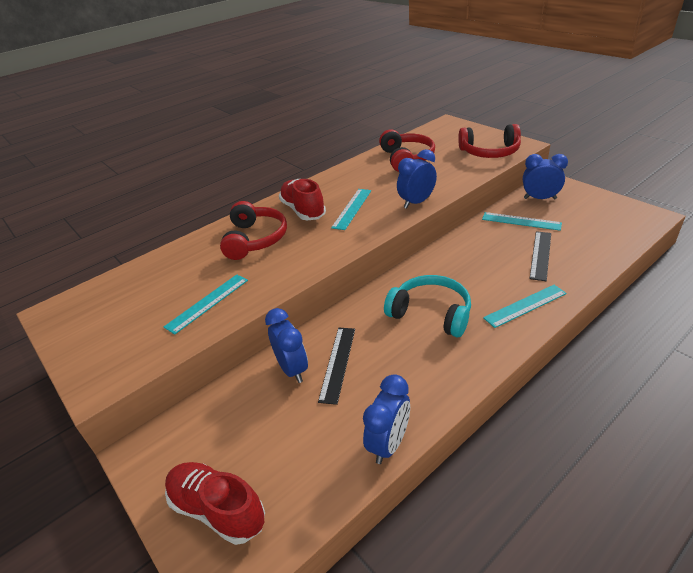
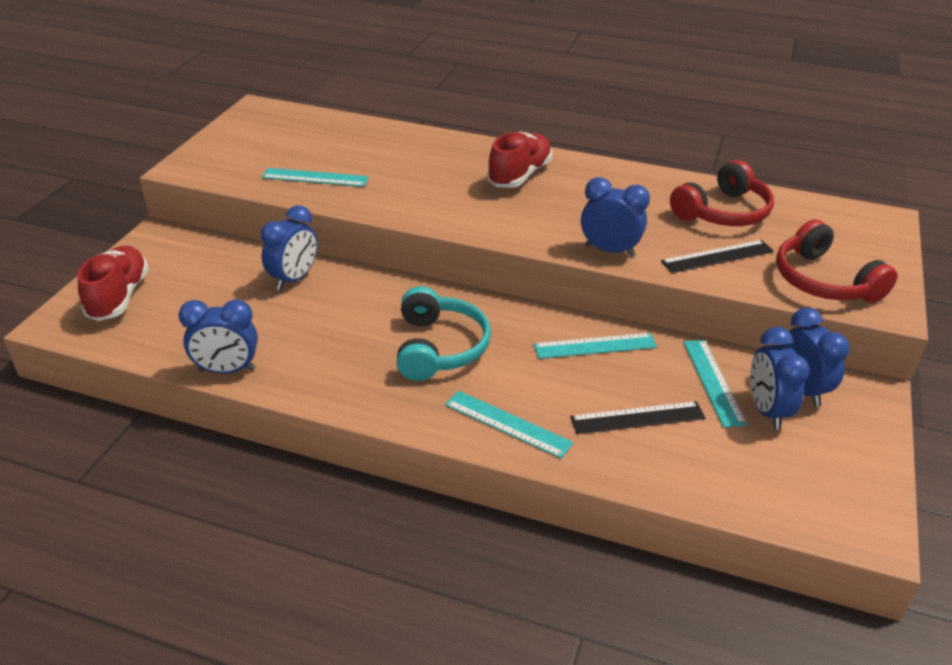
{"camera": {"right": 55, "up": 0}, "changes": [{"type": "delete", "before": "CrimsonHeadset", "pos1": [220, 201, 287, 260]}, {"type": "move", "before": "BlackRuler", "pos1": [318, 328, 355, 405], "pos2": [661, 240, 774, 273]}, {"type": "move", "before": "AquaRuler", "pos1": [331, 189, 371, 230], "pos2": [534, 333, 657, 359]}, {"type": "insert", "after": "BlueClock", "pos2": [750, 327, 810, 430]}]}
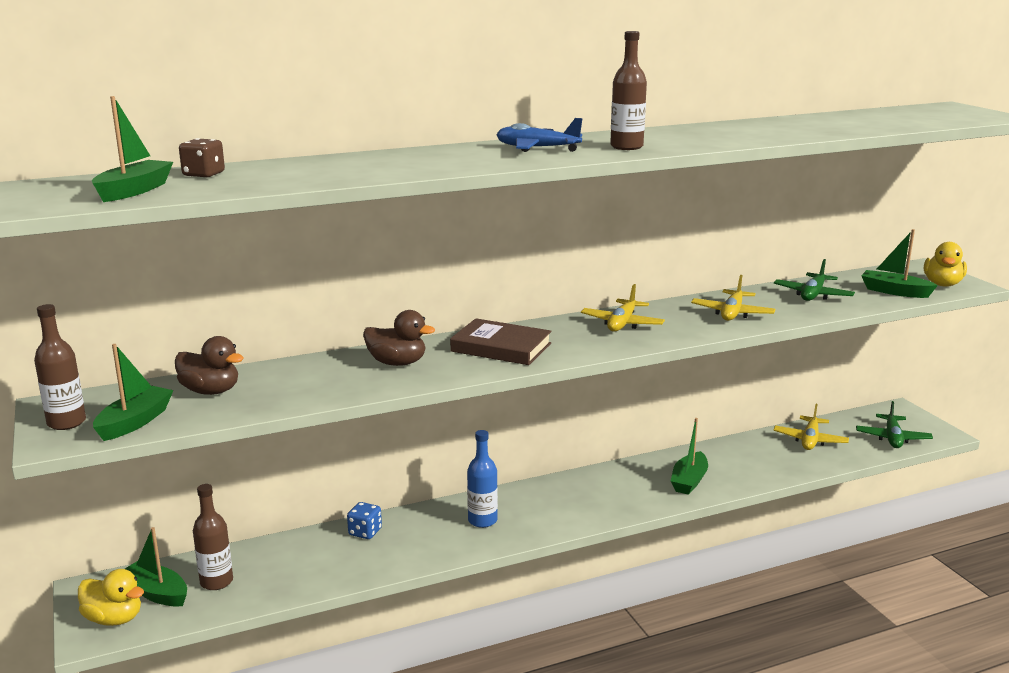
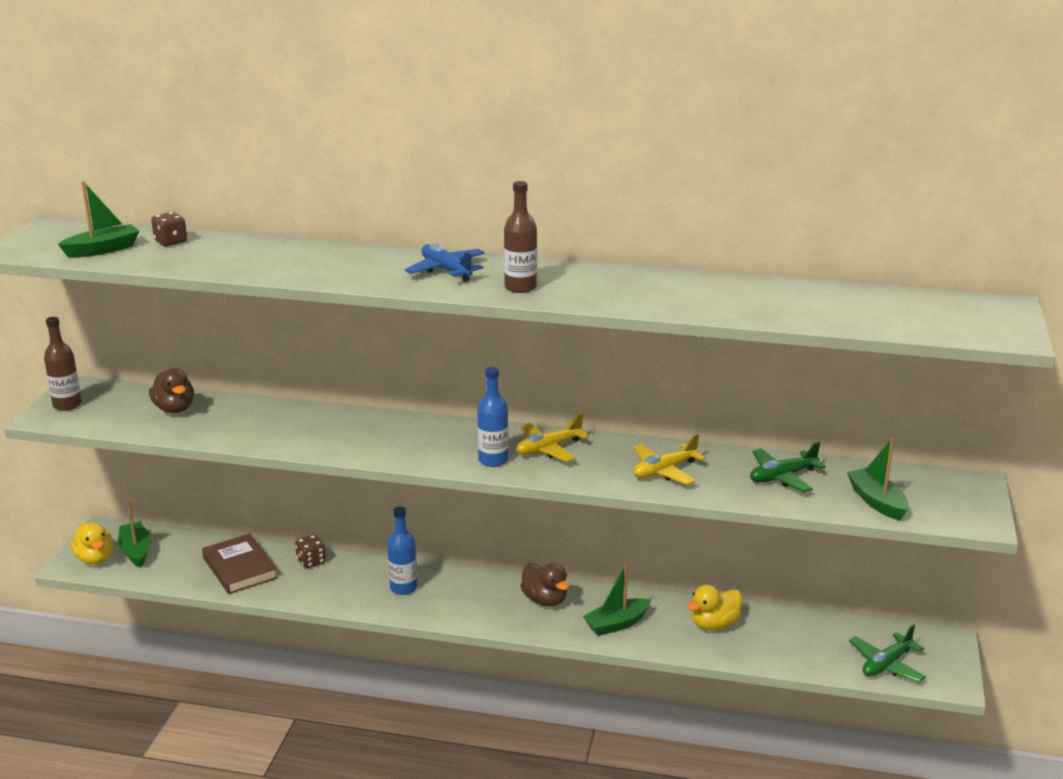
{"camera": {"right": 35, "up": 5}, "changes": [{"type": "delete", "before": "GreenBoat", "pos1": [93, 344, 173, 441]}, {"type": "delete", "before": "RussetDrinkBottle", "pos1": [193, 484, 233, 590]}, {"type": "recolor", "before": "BlueDice", "after": "RussetDice", "pos1": [347, 502, 382, 539], "pos2": [295, 535, 326, 569]}, {"type": "move", "before": "RussetToyDuck", "pos1": [363, 310, 435, 366], "pos2": [520, 563, 570, 607]}, {"type": "move", "before": "RussetHardback", "pos1": [450, 318, 552, 365], "pos2": [202, 534, 278, 594]}, {"type": "delete", "before": "YellowToyPlane", "pos1": [773, 404, 849, 450]}, {"type": "move", "before": "YellowToyDuck", "pos1": [924, 242, 967, 287], "pos2": [687, 585, 742, 630]}, {"type": "insert", "after": "BlueDrinkBottle", "pos2": [477, 367, 509, 467]}]}
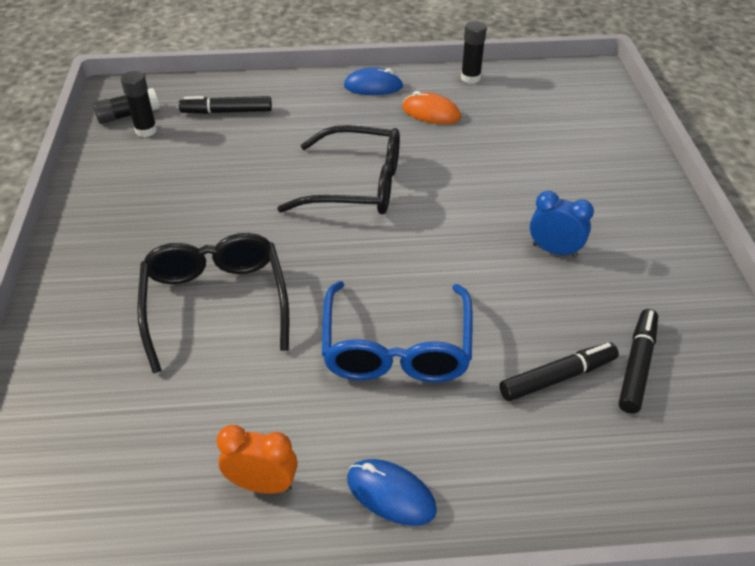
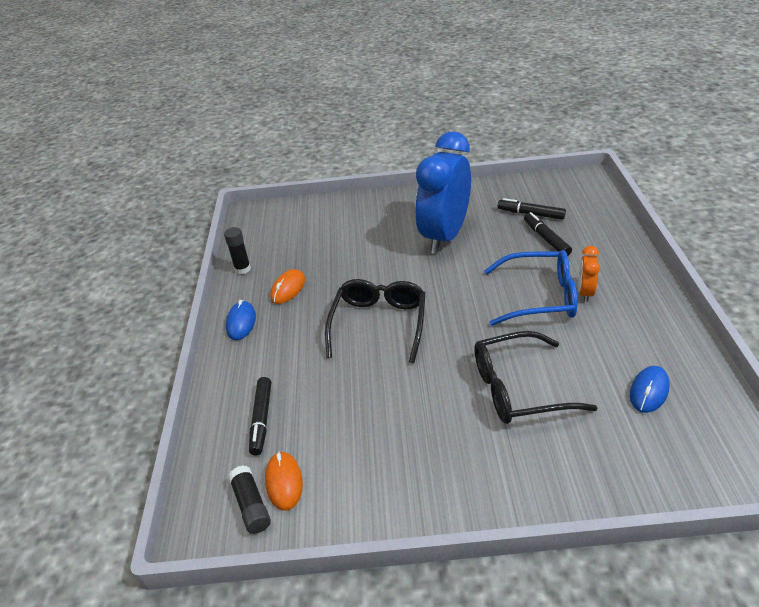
{"camera": {"right": -85, "up": -5}, "changes": [{"type": "replace", "before": "BlackGlue", "after": "OrangeColouredComputerMouse", "pos1": [121, 71, 157, 137], "pos2": [265, 451, 303, 511]}, {"type": "move", "before": "OrangeColouredClock", "pos1": [216, 425, 298, 494], "pos2": [578, 246, 600, 302]}, {"type": "move", "before": "BlueComputerMouse", "pos1": [347, 459, 437, 526], "pos2": [630, 366, 670, 413]}, {"type": "resize", "before": "BlueClock", "pos1": [530, 191, 594, 257], "pos2": [415, 132, 471, 254], "scale": 2.37}]}
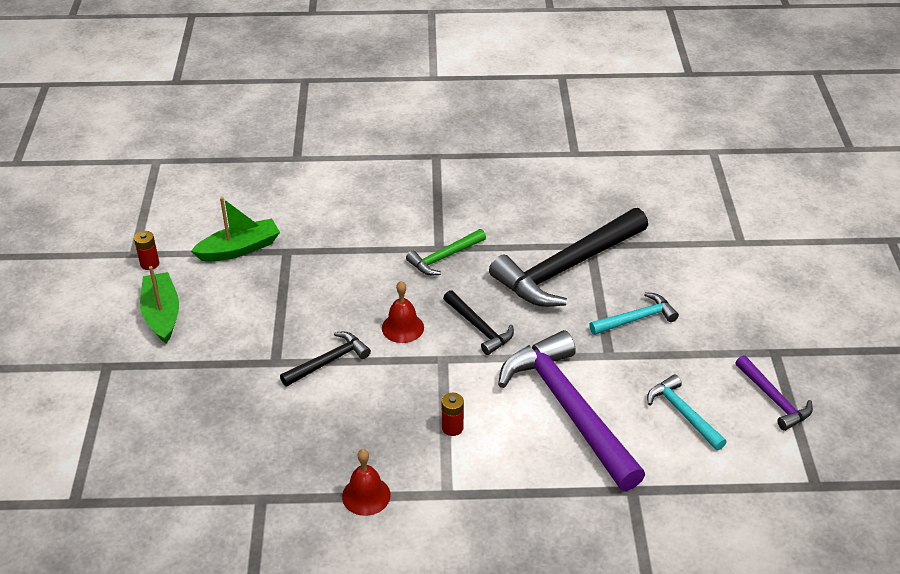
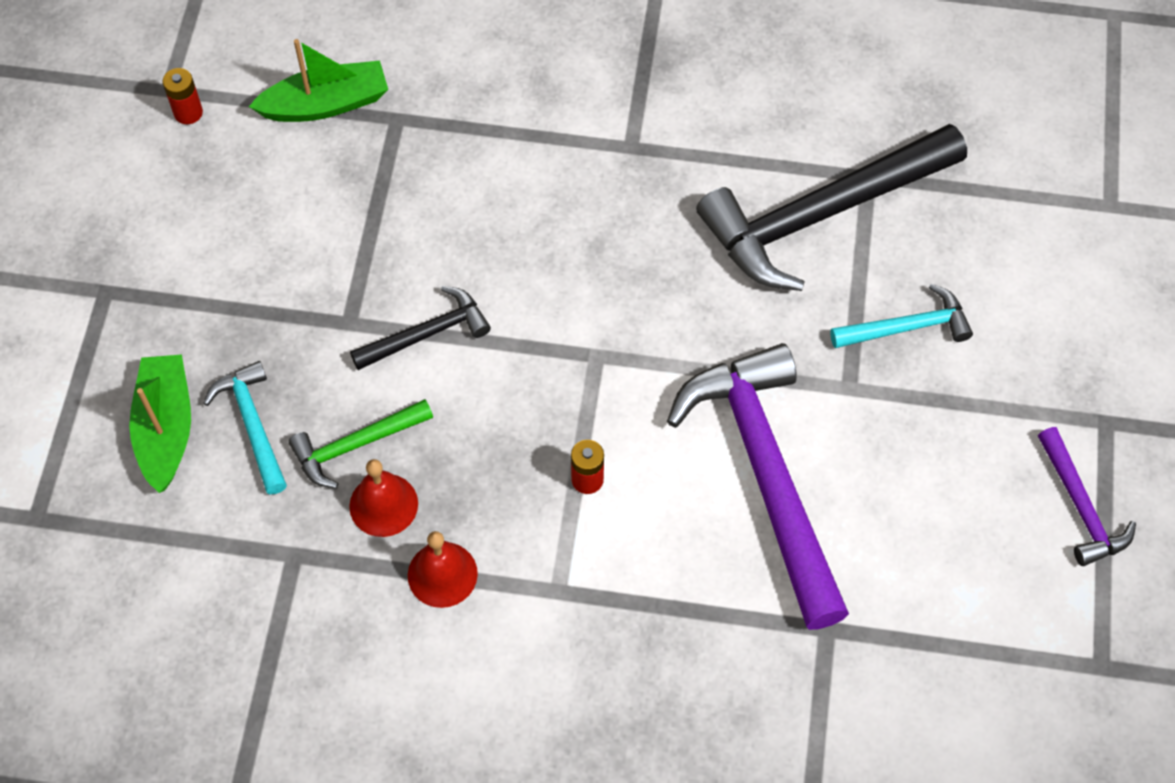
{"camera": {"right": 10, "up": 20}, "changes": [{"type": "move", "before": "GreenBoat", "pos1": [140, 266, 179, 343], "pos2": [129, 354, 191, 493]}, {"type": "move", "before": "CrimsonBell", "pos1": [382, 281, 424, 343], "pos2": [349, 459, 418, 537]}, {"type": "move", "before": "GreenCarpenter'sHammer", "pos1": [406, 229, 486, 275], "pos2": [288, 399, 433, 488]}, {"type": "delete", "before": "BlackCarpenter'sHammer", "pos1": [443, 290, 514, 355]}, {"type": "move", "before": "AquaCarpenter'sHammer", "pos1": [647, 374, 727, 450], "pos2": [203, 361, 287, 494]}]}
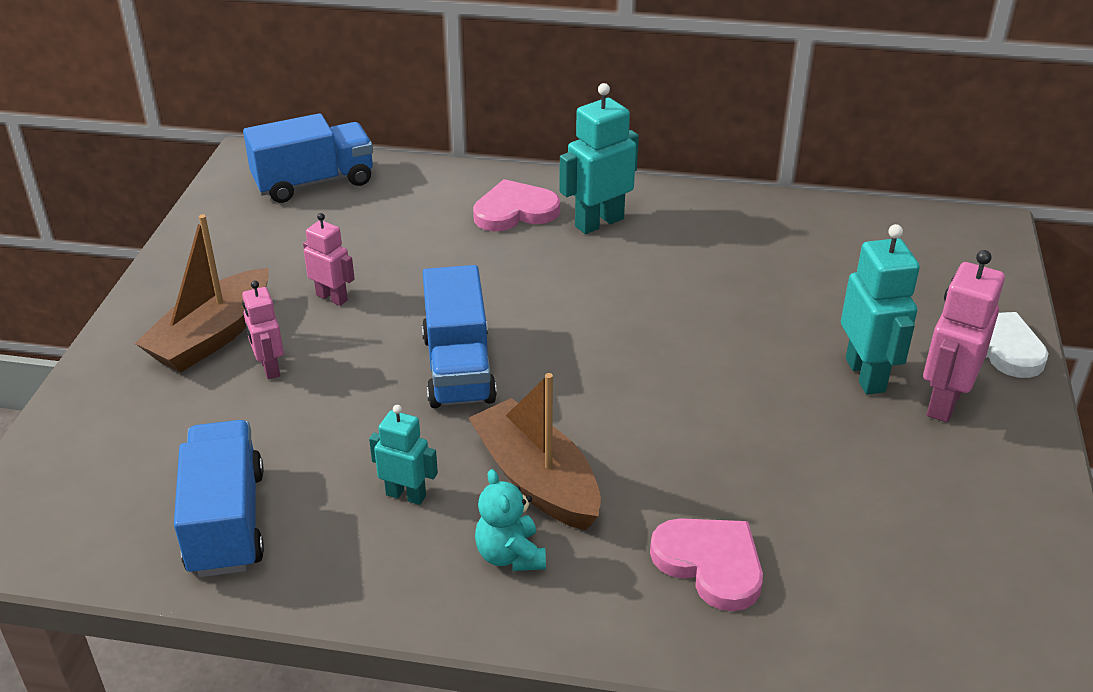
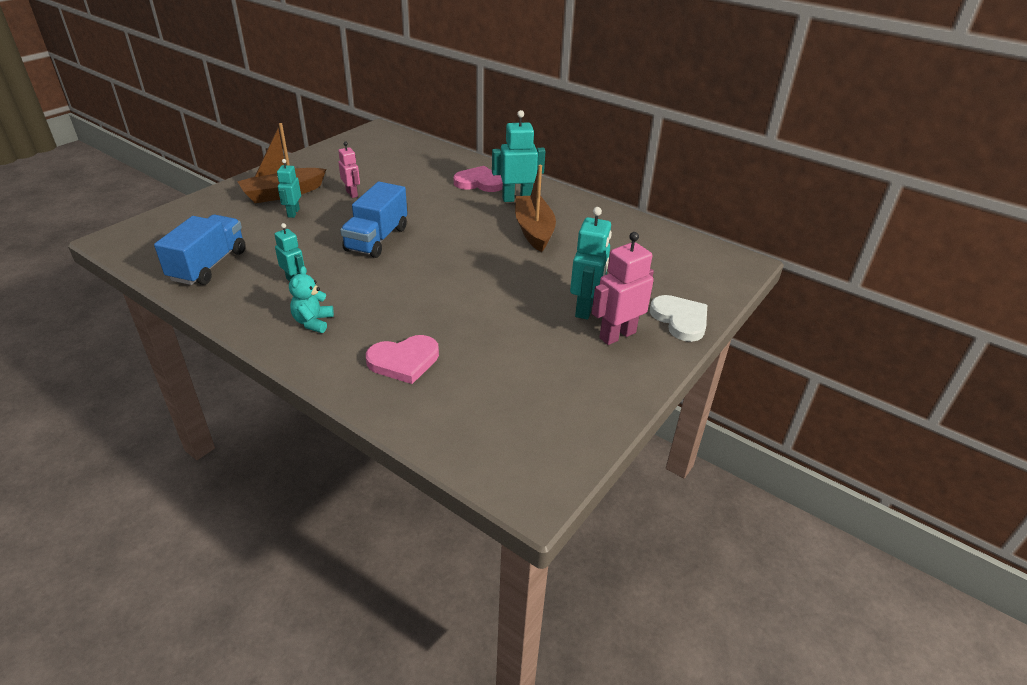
{"camera": {"right": 25, "up": 0}, "changes": [{"type": "recolor", "before": "RosyRobotFigure", "after": "AquaRobotFigure", "pos1": [242, 280, 284, 379], "pos2": [277, 159, 301, 218]}, {"type": "delete", "before": "BlueToyTruck", "pos1": [243, 113, 373, 203]}, {"type": "move", "before": "RussetBoat", "pos1": [469, 373, 601, 530], "pos2": [515, 165, 556, 252]}, {"type": "rotate", "before": "RosyLoveHeart", "pos1": [650, 518, 763, 611], "pos2": [366, 335, 439, 384], "turn": 90}]}
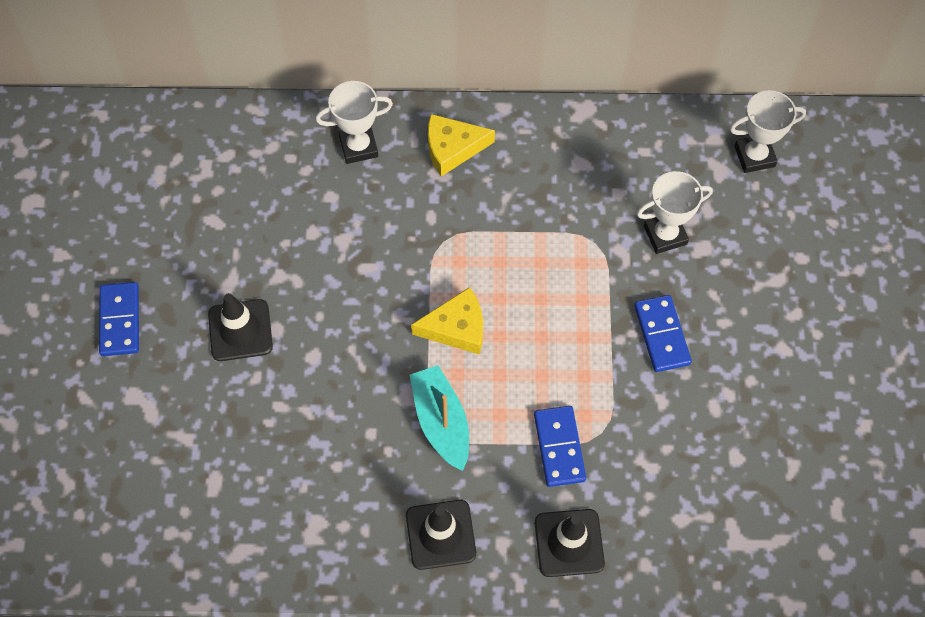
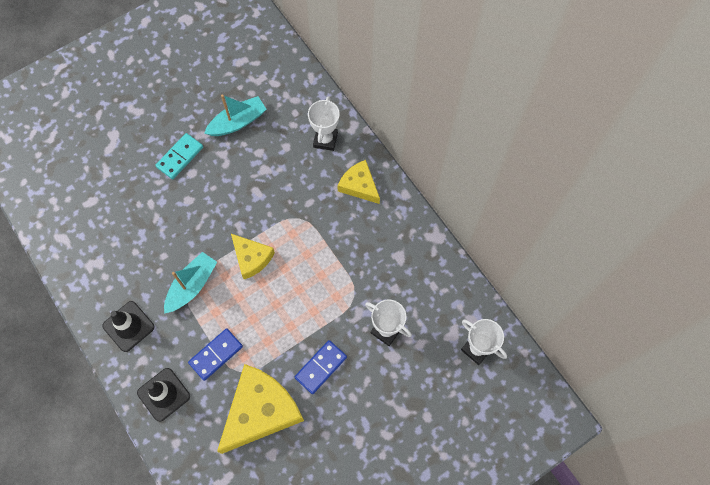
{"camera": {"right": 55, "up": 5}, "changes": [{"type": "delete", "before": "BlueDominoTile", "pos1": [99, 282, 139, 356]}, {"type": "replace", "before": "BlackRoadCone", "after": "AquaDominoTile", "pos1": [208, 293, 273, 361], "pos2": [155, 133, 203, 179]}, {"type": "rotate", "before": "SnowWhitePrizeCup", "pos1": [316, 81, 393, 164], "pos2": [308, 96, 340, 151], "turn": 60}, {"type": "insert", "after": "AquaBoat", "pos2": [204, 95, 267, 136]}, {"type": "insert", "after": "YellowCheese", "pos2": [217, 364, 304, 454]}]}
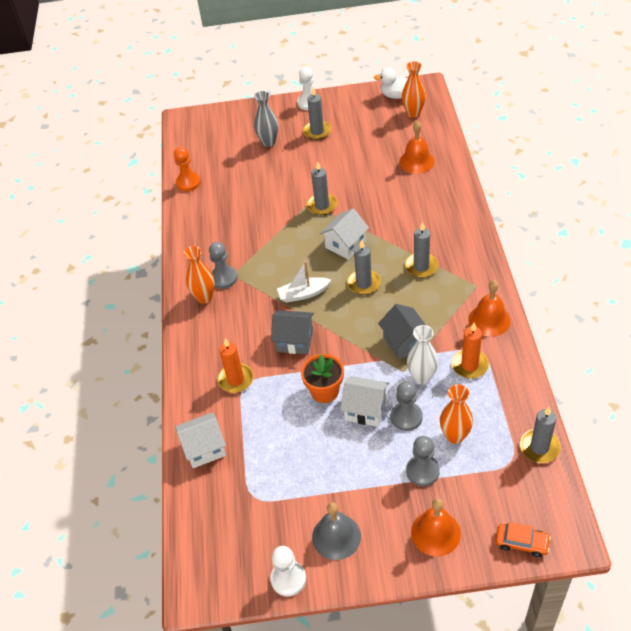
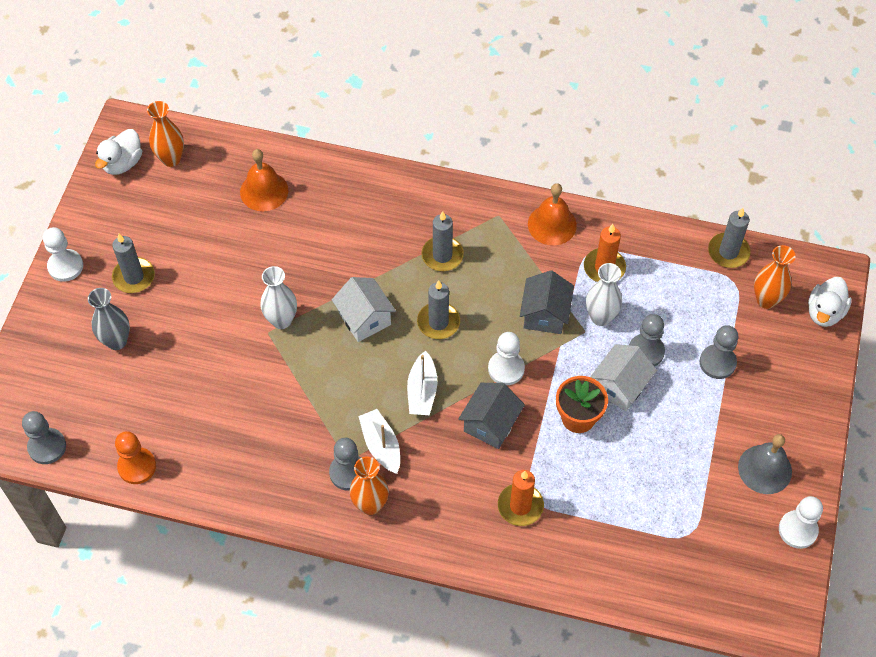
{"camera": {"right": -75, "up": 10}, "changes": [{"type": "delete", "before": "SnowWhiteCottage", "pos1": [175, 412, 226, 468]}, {"type": "replace", "before": "GreyWaxCandle", "after": "SnowWhiteFlowerVase", "pos1": [306, 161, 337, 215], "pos2": [260, 266, 297, 329]}, {"type": "rotate", "before": "GreyCottage", "pos1": [378, 304, 426, 359], "pos2": [520, 270, 574, 334], "turn": -75}, {"type": "delete", "before": "OrangeColouredBell", "pos1": [411, 498, 461, 557]}, {"type": "move", "before": "OrangeColouredFlowerVase", "pos1": [440, 384, 473, 444], "pos2": [754, 245, 796, 309]}, {"type": "replace", "before": "OrangeColouredAutomobile", "after": "SnowWhiteToyDuck", "pos1": [496, 522, 551, 557], "pos2": [808, 277, 852, 327]}, {"type": "insert", "after": "GreyPawn", "pos2": [22, 411, 66, 464]}, {"type": "insert", "after": "SnowWhiteBoat", "pos2": [358, 409, 400, 474]}, {"type": "insert", "after": "SnowWhitePawn", "pos2": [488, 332, 525, 385]}]}
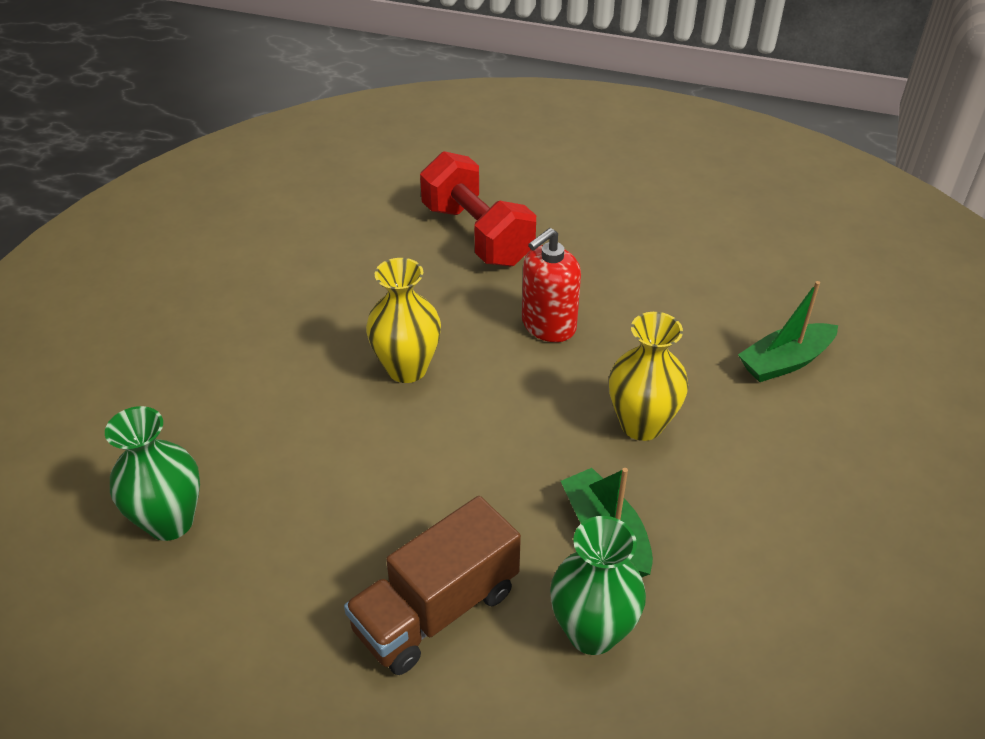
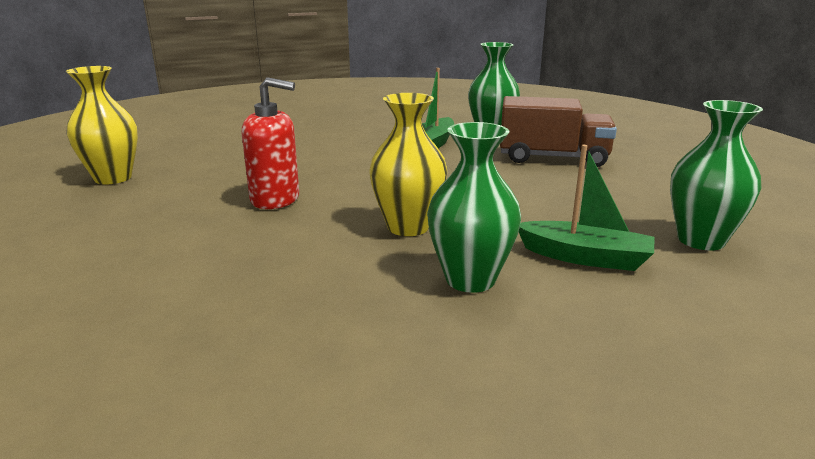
{"camera": {"right": -130, "up": -20}, "changes": [{"type": "delete", "before": "CrimsonFreeWeight", "pos1": [420, 151, 536, 266]}, {"type": "move", "before": "YellowFlowerVase", "pos1": [609, 312, 688, 441], "pos2": [66, 66, 138, 185]}, {"type": "move", "before": "GreenBoat", "pos1": [738, 281, 838, 382], "pos2": [519, 145, 655, 271]}, {"type": "insert", "after": "GreenFlowerVase", "pos2": [427, 122, 521, 293]}]}
